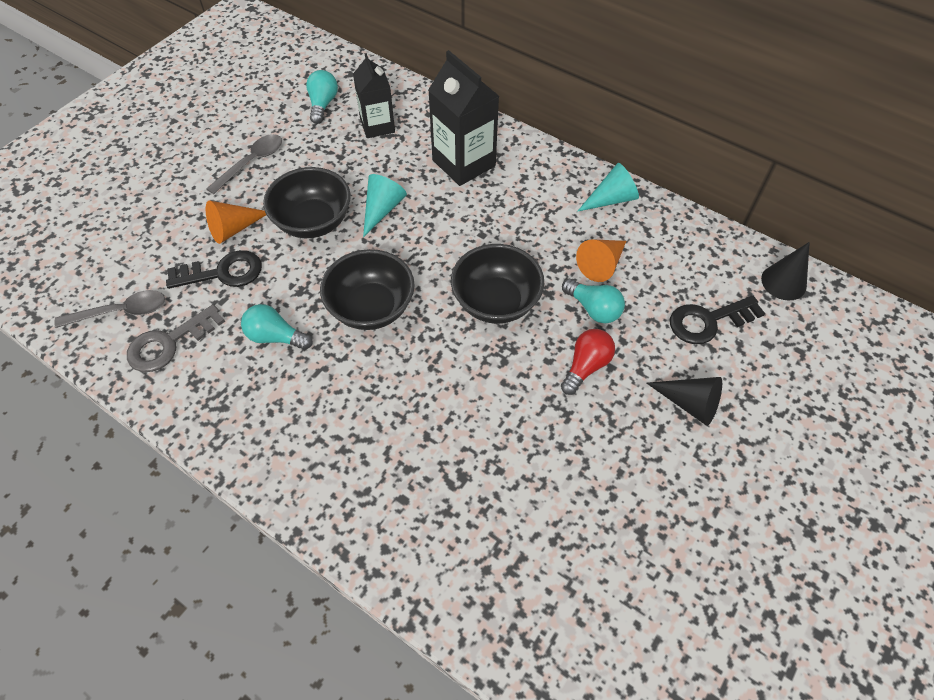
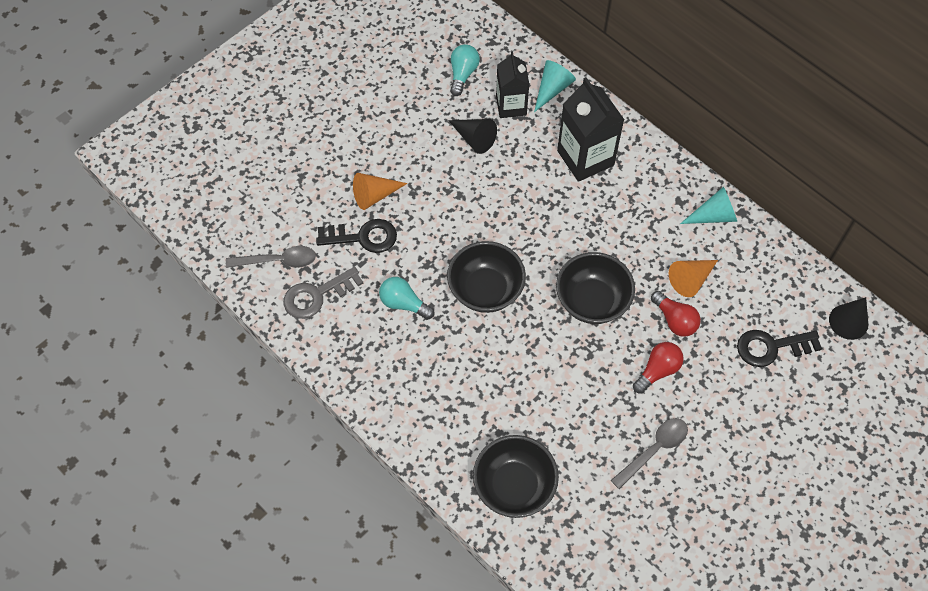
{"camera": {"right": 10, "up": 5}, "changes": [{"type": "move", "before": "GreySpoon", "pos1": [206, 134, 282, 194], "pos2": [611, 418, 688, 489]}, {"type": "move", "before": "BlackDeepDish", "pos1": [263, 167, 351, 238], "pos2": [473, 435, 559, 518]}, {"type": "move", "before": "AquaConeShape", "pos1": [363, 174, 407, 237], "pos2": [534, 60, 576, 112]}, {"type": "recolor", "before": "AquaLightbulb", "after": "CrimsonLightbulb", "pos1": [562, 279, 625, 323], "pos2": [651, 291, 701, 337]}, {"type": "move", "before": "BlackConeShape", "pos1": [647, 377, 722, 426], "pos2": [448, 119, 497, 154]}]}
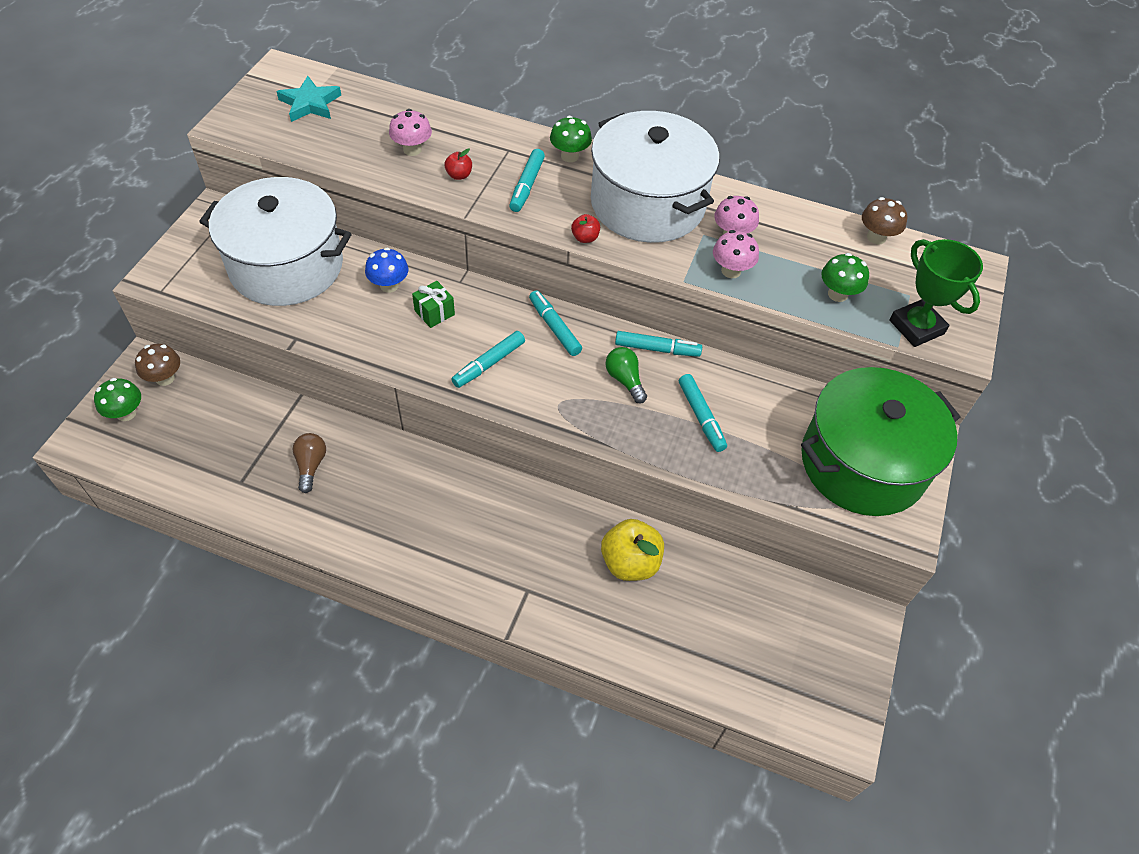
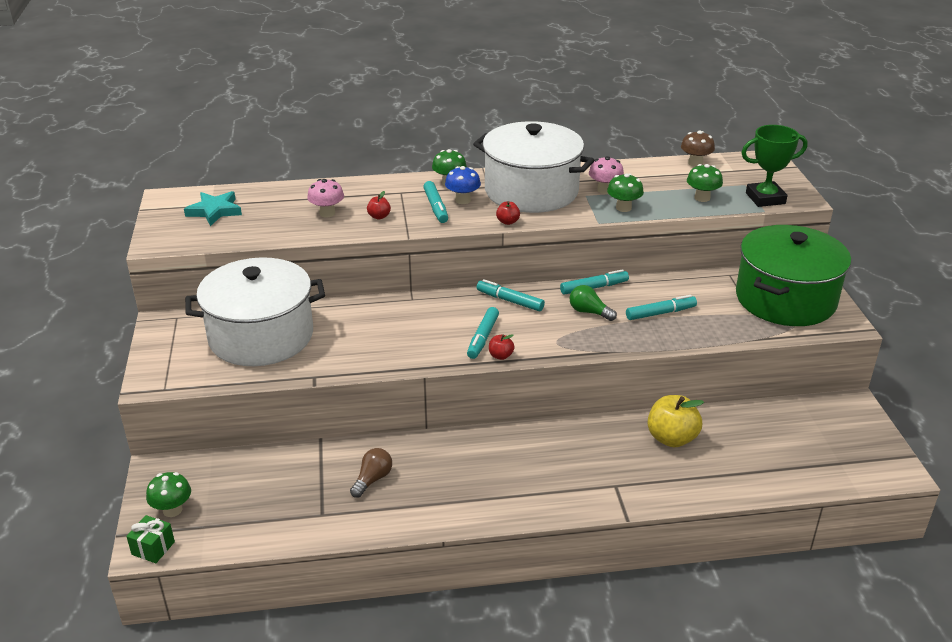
{"camera": {"right": -25, "up": -20}, "changes": [{"type": "delete", "before": "RussetToadstool", "pos1": [135, 344, 180, 386]}, {"type": "rotate", "before": "RussetLightbulb", "pos1": [293, 433, 326, 493], "pos2": [350, 448, 392, 498], "turn": 60}, {"type": "move", "before": "BlueToadstool", "pos1": [365, 247, 409, 293], "pos2": [445, 166, 481, 204]}, {"type": "move", "before": "GreenWrappedGift", "pos1": [412, 281, 455, 328], "pos2": [126, 515, 175, 563]}, {"type": "rotate", "before": "AquaMarker", "pos1": [679, 374, 727, 452], "pos2": [626, 295, 697, 320], "turn": -60}, {"type": "recolor", "before": "RosyToadstool", "after": "GreenToadstool", "pos1": [713, 230, 759, 278], "pos2": [607, 173, 644, 212]}, {"type": "rotate", "before": "GreenPrizeCup", "pos1": [889, 239, 983, 347], "pos2": [741, 125, 808, 207], "turn": -45}, {"type": "insert", "after": "CrimsonApple", "pos2": [489, 334, 514, 360]}]}
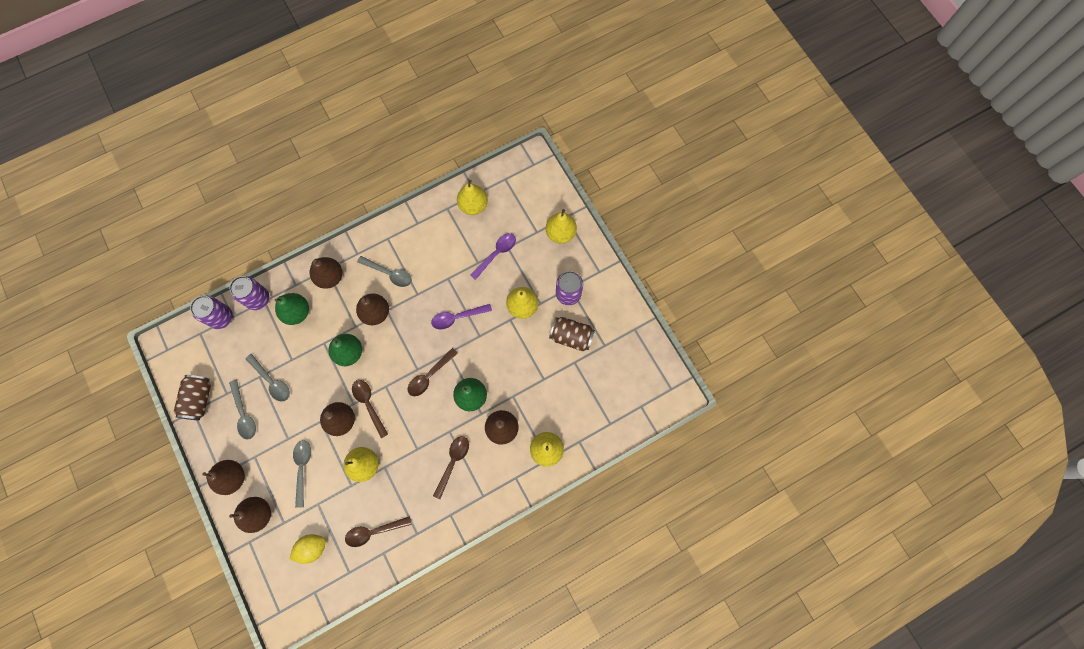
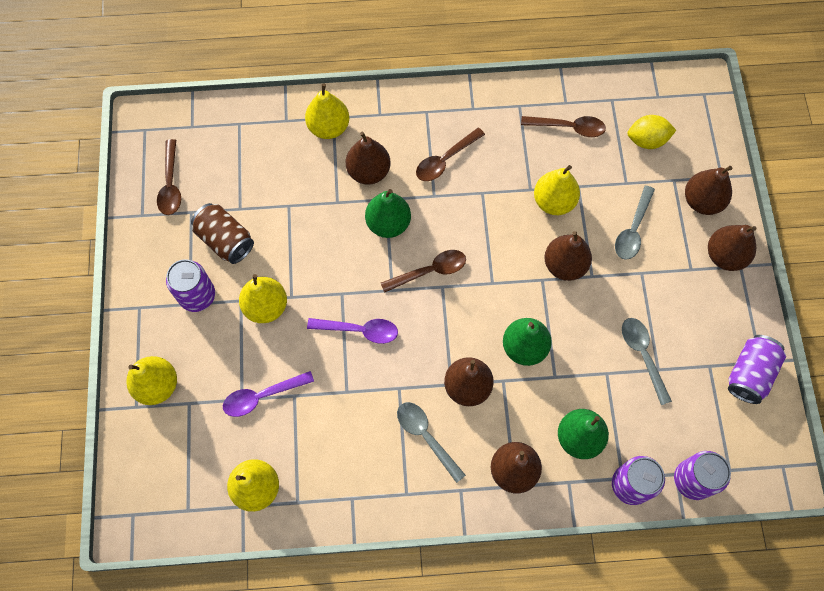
{"camera": {"right": -155, "up": -5}, "changes": [{"type": "recolor", "before": "RussetTin", "after": "PurpleTin", "pos1": [174, 375, 211, 420], "pos2": [728, 335, 786, 404]}, {"type": "delete", "before": "GreySpoon", "pos1": [229, 379, 256, 440]}, {"type": "move", "before": "RussetSpoon", "pos1": [352, 380, 388, 438], "pos2": [157, 139, 181, 215]}]}
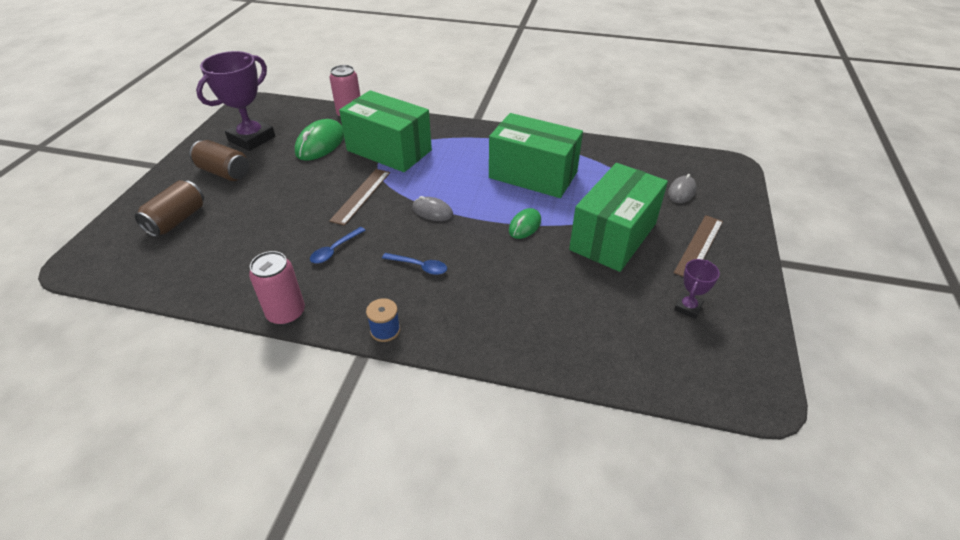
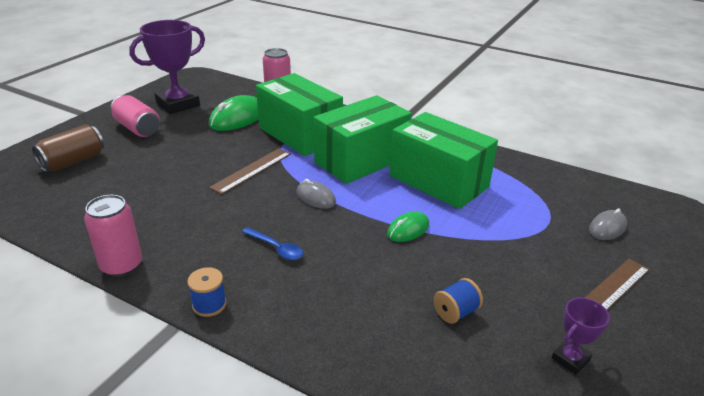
{"camera": {"right": 15, "up": -10}, "changes": [{"type": "recolor", "before": "RussetTin", "after": "RosyTin", "pos1": [189, 140, 249, 181], "pos2": [110, 95, 160, 137]}, {"type": "delete", "before": "BlueSpoon", "pos1": [310, 227, 366, 264]}, {"type": "move", "before": "GreenPackage", "pos1": [569, 163, 668, 272], "pos2": [314, 95, 412, 184]}, {"type": "insert", "after": "BlueSpool", "pos2": [433, 278, 483, 324]}]}
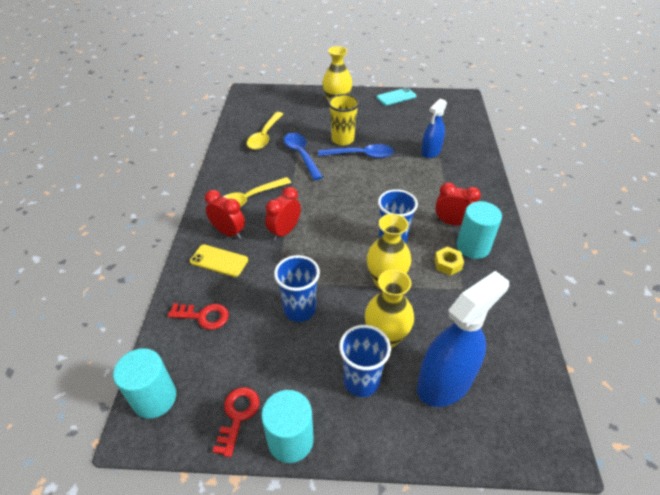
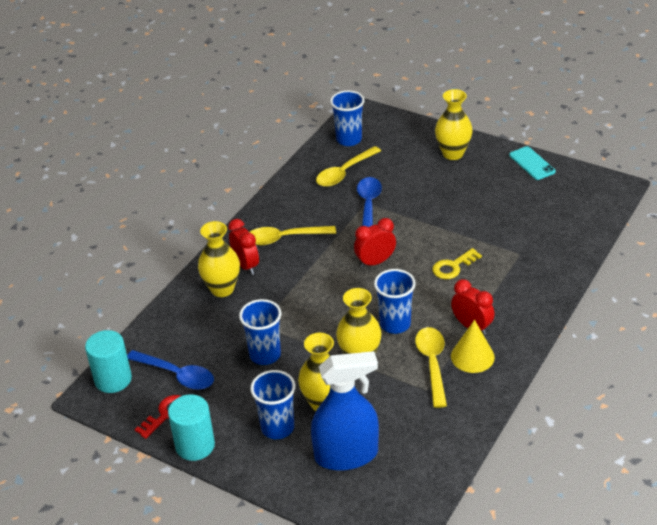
{"camera": {"right": 30, "up": -5}, "changes": [{"type": "delete", "before": "CrimsonLatchkey", "pos1": [168, 303, 229, 330]}, {"type": "replace", "before": "YellowSmartphone", "after": "YellowFlowerVase", "pos1": [190, 245, 248, 277], "pos2": [198, 221, 240, 297]}, {"type": "move", "before": "CrimsonClock", "pos1": [265, 187, 301, 240], "pos2": [354, 218, 396, 268]}, {"type": "move", "before": "BlueSpoon", "pos1": [318, 144, 394, 158], "pos2": [127, 350, 214, 390]}, {"type": "delete", "before": "YellowBeaker", "pos1": [328, 94, 360, 146]}, {"type": "rotate", "before": "AquaSmartphone", "pos1": [377, 87, 417, 105], "pos2": [509, 146, 556, 180], "turn": 60}, {"type": "delete", "before": "BlueSprayCleaner", "pos1": [421, 98, 447, 158]}, {"type": "replace", "before": "YellowHexNut", "after": "YellowSpoon", "pos1": [434, 247, 464, 276], "pos2": [415, 327, 447, 408]}, {"type": "replace", "before": "AquaSolidCylinder", "after": "YellowConeShape", "pos1": [457, 201, 502, 259], "pos2": [451, 320, 495, 373]}, {"type": "insert", "after": "BlueBeaker", "pos2": [330, 90, 365, 146]}, {"type": "insert", "after": "YellowLatchkey", "pos2": [432, 248, 482, 279]}]}
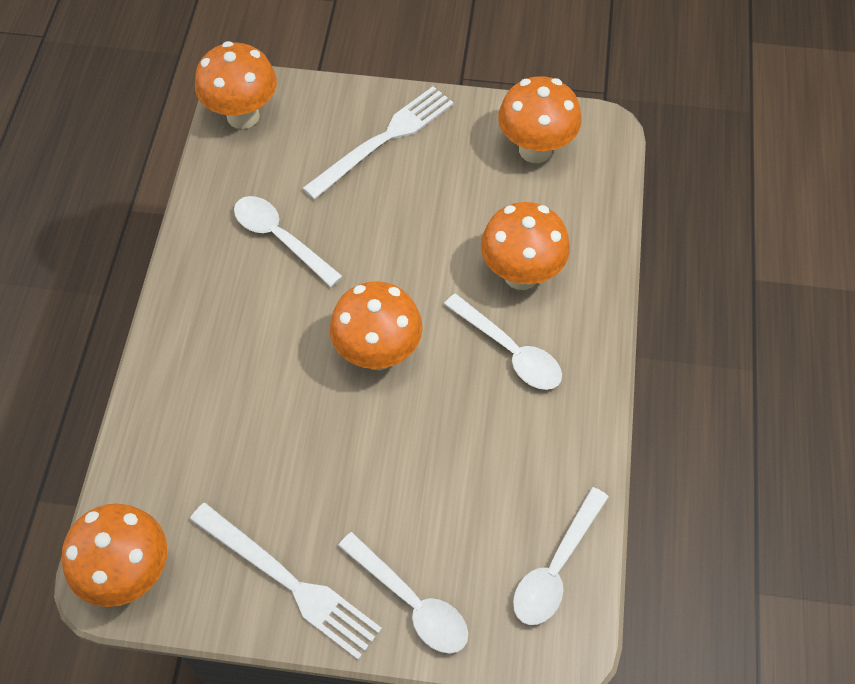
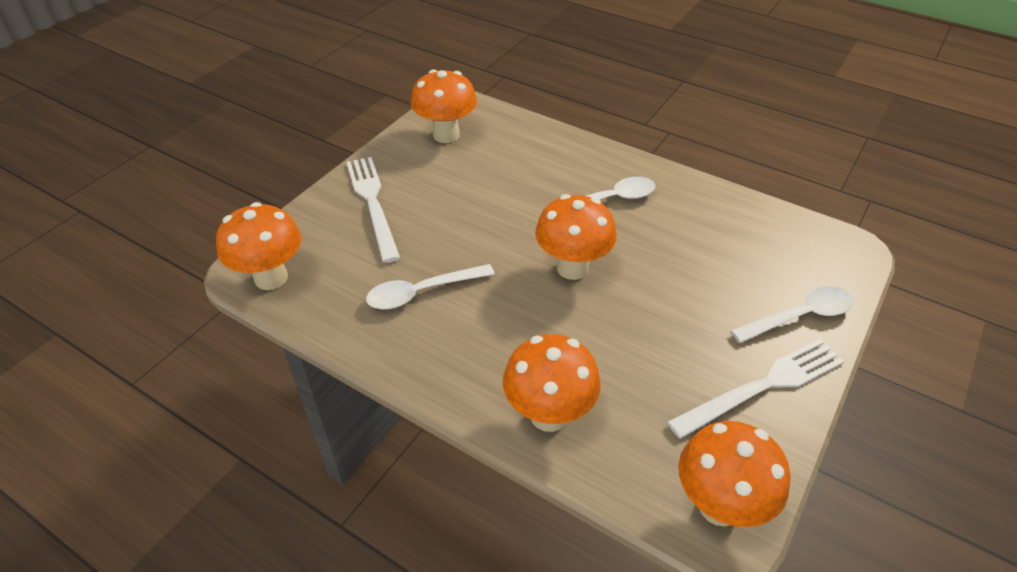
{"camera": {"right": -65, "up": -15}, "changes": [{"type": "move", "before": "OrangeColouredToadstool", "pos1": [481, 202, 570, 290], "pos2": [503, 334, 601, 432]}, {"type": "delete", "before": "SnowWhiteSpoon", "pos1": [513, 487, 609, 625]}]}
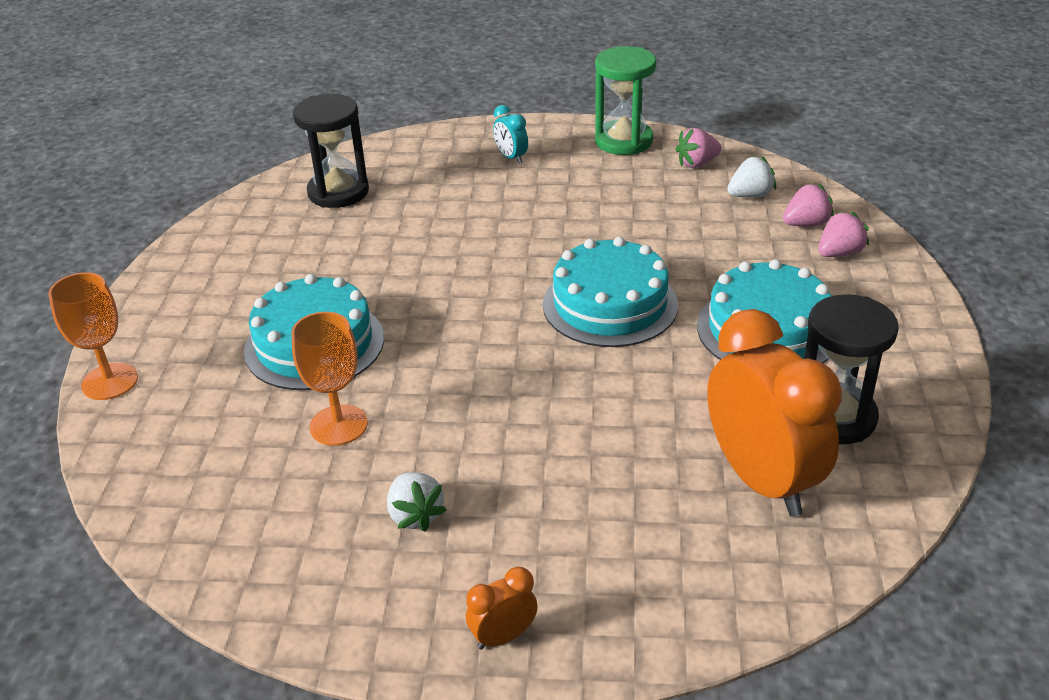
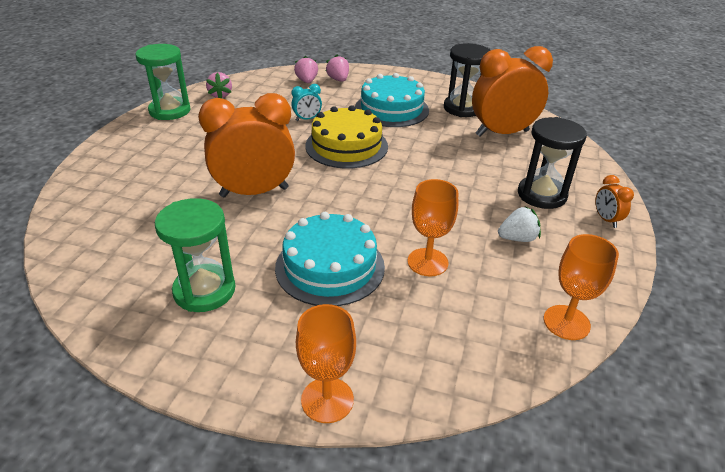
{"camera": {"right": -80, "up": 0}, "changes": [{"type": "move", "before": "BlackSandglass", "pos1": [293, 94, 369, 208], "pos2": [518, 117, 587, 209]}, {"type": "move", "before": "AquaClock", "pos1": [493, 105, 528, 164], "pos2": [291, 84, 322, 121]}, {"type": "recolor", "before": "AquaGateau", "after": "YellowGateau", "pos1": [543, 237, 678, 347], "pos2": [305, 105, 388, 169]}, {"type": "delete", "before": "SnowWhiteToyStrawberry", "pos1": [727, 156, 776, 197]}, {"type": "insert", "after": "GreenSandglass", "pos2": [155, 198, 236, 312]}, {"type": "insert", "after": "OrangeColouredClock", "pos2": [198, 93, 295, 197]}, {"type": "insert", "after": "OrangeColouredChalice", "pos2": [544, 234, 619, 340]}]}
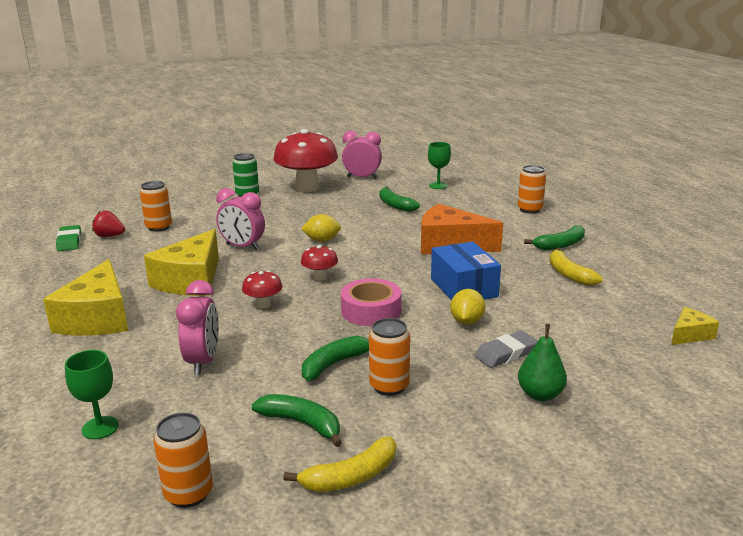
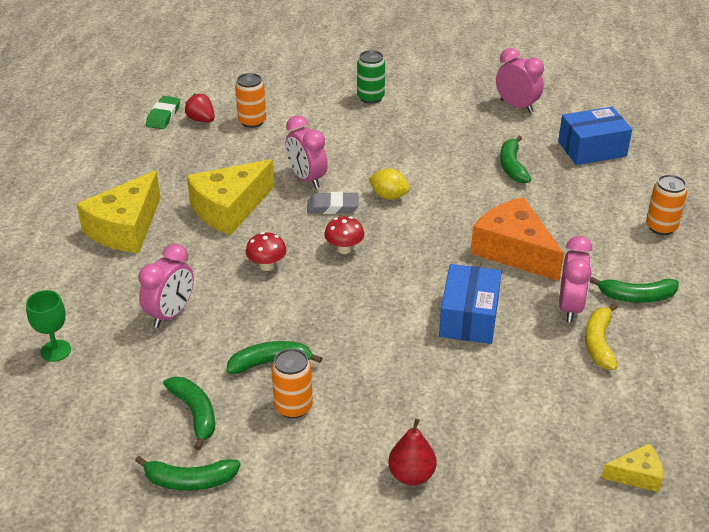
{"camera": {"right": 30, "up": 15}, "changes": [{"type": "delete", "before": "OrangeColouredTin", "pos1": [154, 412, 213, 508]}, {"type": "delete", "before": "CrimsonToadstool", "pos1": [273, 129, 338, 192]}, {"type": "recolor", "before": "YellowToyBanana", "after": "GreenToyBanana", "pos1": [283, 437, 396, 492], "pos2": [135, 456, 241, 491]}, {"type": "delete", "before": "RosyRollOfTape", "pos1": [341, 278, 401, 326]}, {"type": "replace", "before": "GreenChalice", "after": "BluePackage", "pos1": [428, 142, 451, 189], "pos2": [558, 107, 632, 165]}, {"type": "delete", "before": "YellowLemon", "pos1": [450, 289, 485, 325]}, {"type": "move", "before": "GreyGumEraser", "pos1": [475, 331, 538, 368], "pos2": [307, 192, 359, 214]}, {"type": "recolor", "before": "GreenToyPear", "after": "CrimsonToyPear", "pos1": [518, 324, 567, 401], "pos2": [388, 419, 437, 485]}, {"type": "insert", "after": "RosyClock", "pos2": [559, 236, 592, 322]}]}
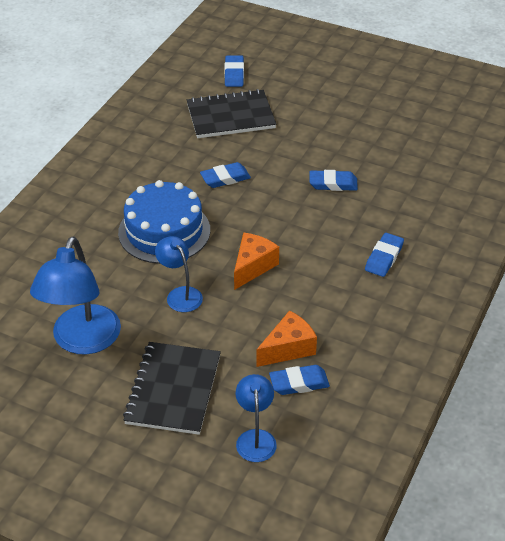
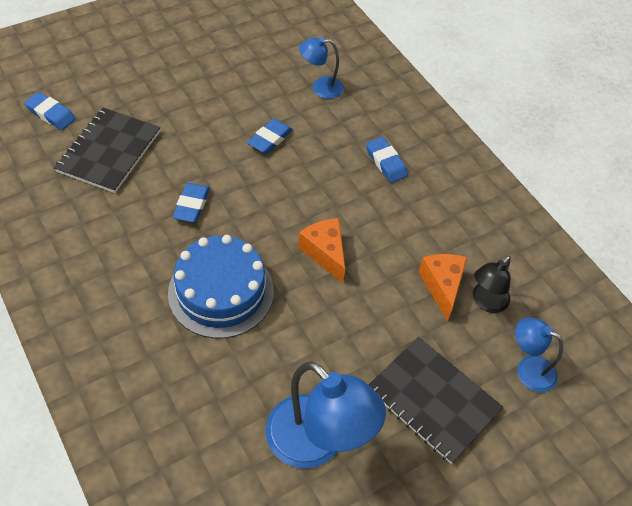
{"camera": {"right": -60, "up": 10}, "changes": [{"type": "move", "before": "BlueLamp", "pos1": [155, 236, 203, 312], "pos2": [299, 37, 344, 99]}, {"type": "replace", "before": "BlueGumEraser", "after": "BlackLamp", "pos1": [269, 365, 330, 395], "pos2": [473, 256, 511, 313]}]}
